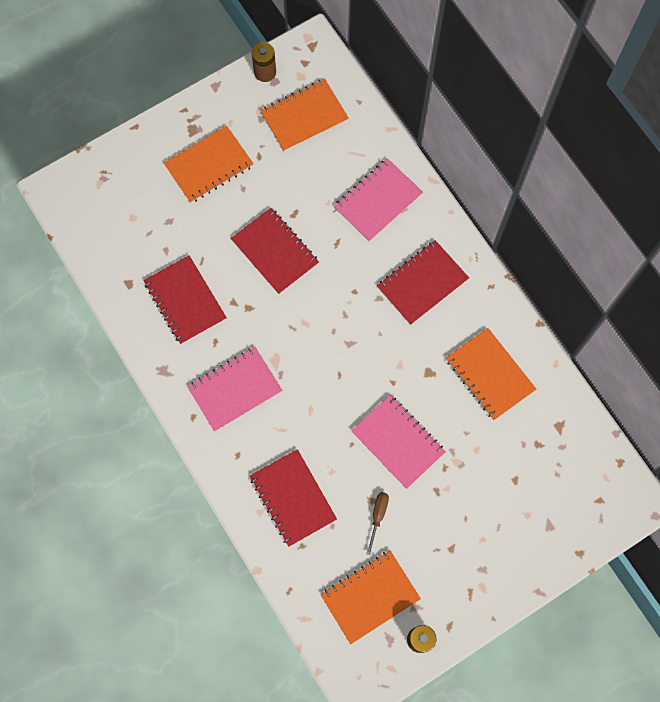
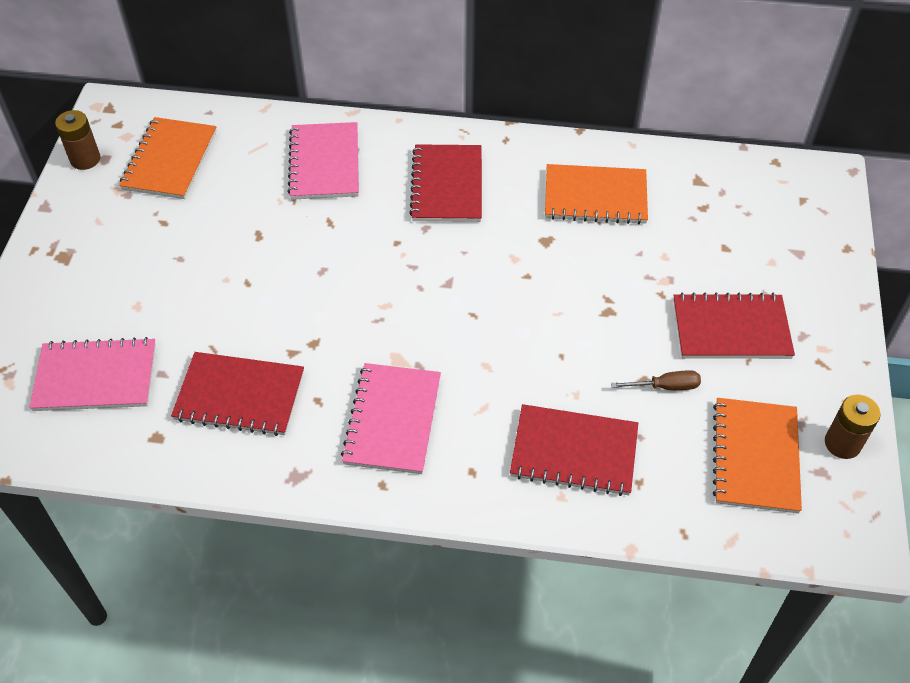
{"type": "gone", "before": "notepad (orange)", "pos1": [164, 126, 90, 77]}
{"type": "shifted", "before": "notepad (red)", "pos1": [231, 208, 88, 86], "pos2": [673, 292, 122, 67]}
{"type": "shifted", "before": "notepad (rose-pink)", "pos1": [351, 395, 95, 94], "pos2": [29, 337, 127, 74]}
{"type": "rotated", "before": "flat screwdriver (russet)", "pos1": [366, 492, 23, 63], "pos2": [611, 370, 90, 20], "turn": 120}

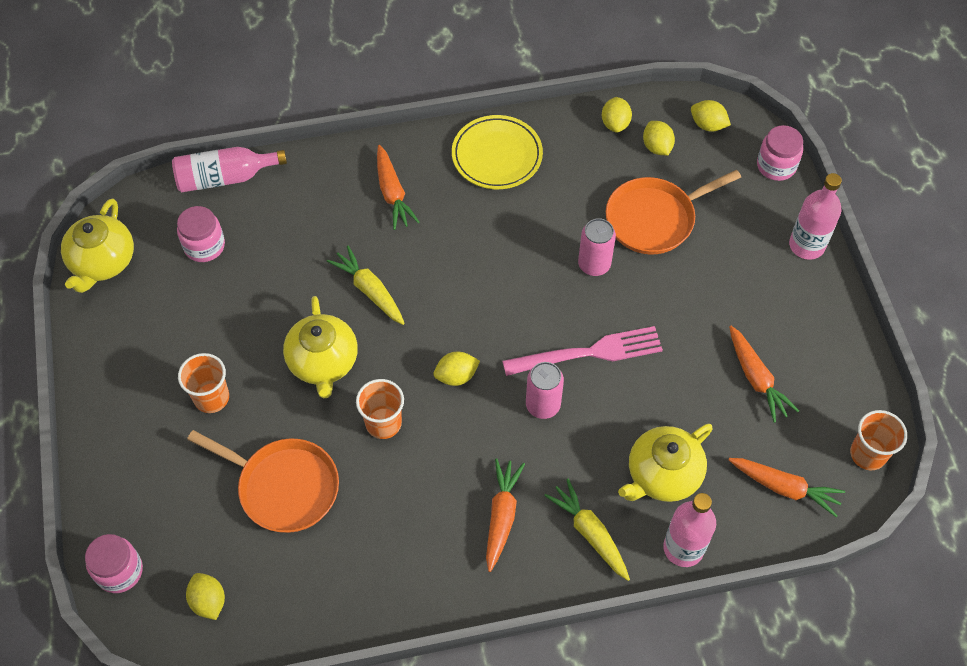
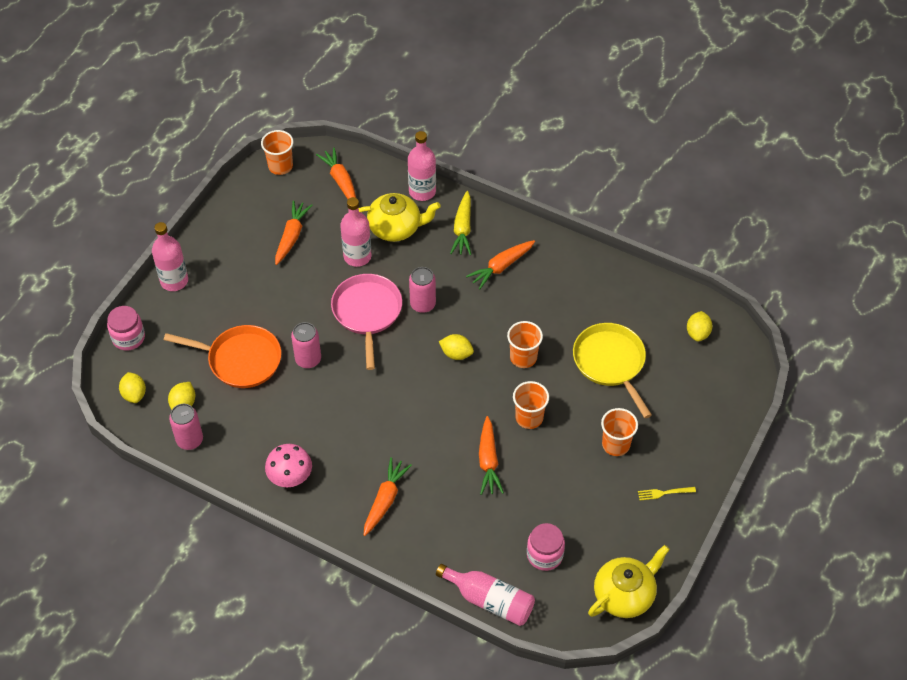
{"type": "swapped", "before": "citrus fruit (bright yellow)", "after": "can (rose-pink)", "pos1": [602, 97, 30, 35], "pos2": [169, 404, 34, 46]}
{"type": "swapped", "before": "plate (bright yellow)", "after": "toadstool (rose-pink)", "pos1": [452, 115, 91, 74], "pos2": [265, 444, 47, 43]}
{"type": "gone", "before": "carrot (bright yellow)", "pos1": [327, 246, 78, 79]}
{"type": "swapped", "before": "teapot (bright yellow)", "after": "tumbler (orange)", "pos1": [283, 296, 75, 103], "pos2": [513, 381, 36, 48]}
{"type": "swapped", "before": "table fork (rose-pink)", "after": "frying pan (rose-pink)", "pos1": [502, 326, 161, 50], "pos2": [331, 274, 71, 96]}
{"type": "repainted", "before": "frying pan (orange)", "after": "frying pan (bright yellow)", "pos1": [187, 430, 152, 103], "pos2": [573, 323, 79, 95]}
{"type": "gone", "before": "preserve jar (rose-pink)", "pos1": [85, 534, 58, 59]}
{"type": "new", "after": "drink bottle (rose-pink)", "pos2": [340, 197, 31, 70]}
{"type": "new", "after": "carrot (orange)", "pos2": [479, 416, 25, 79]}
{"type": "new", "after": "table fork (bright yellow)", "pos2": [638, 487, 58, 13]}

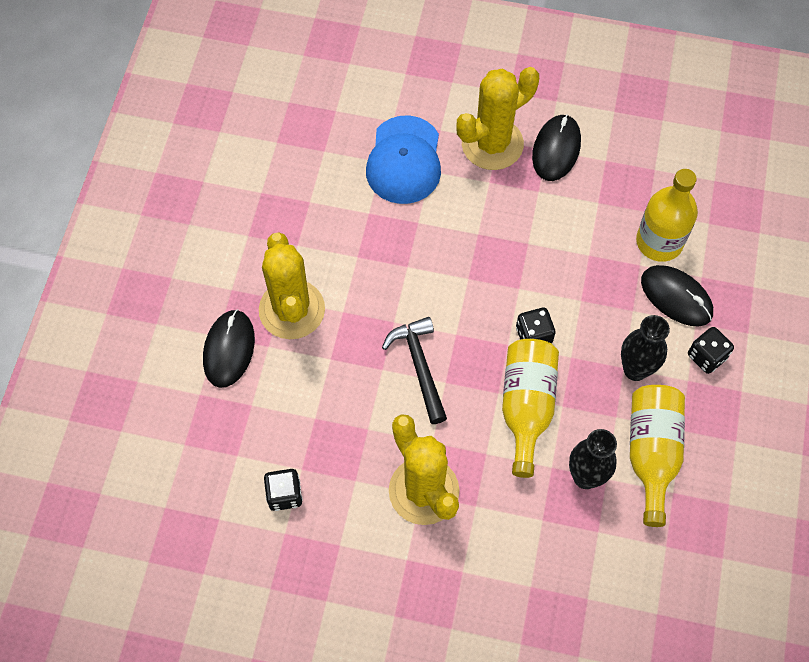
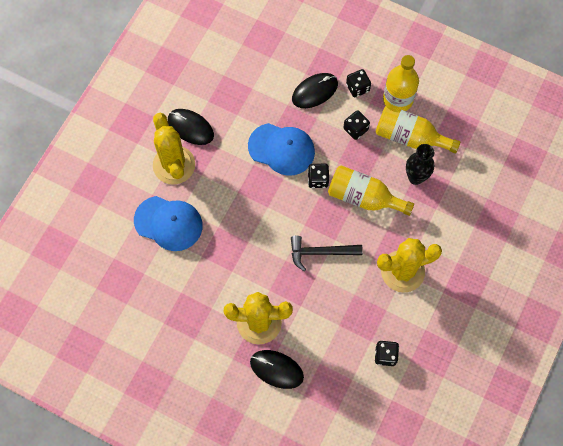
{"type": "shifted", "before": "drink bottle (bright yellow)", "pos1": [636, 169, 62, 93], "pos2": [383, 55, 36, 56]}
{"type": "swapped", "before": "flower vase (jet-black)", "after": "game die (jet-black)", "pos1": [621, 315, 49, 66], "pos2": [343, 110, 27, 30]}
{"type": "new", "after": "cap (royal blue)", "pos2": [248, 123, 67, 53]}

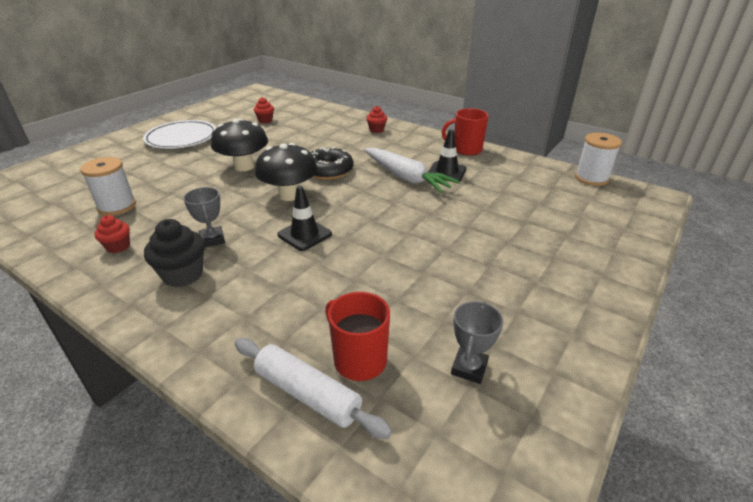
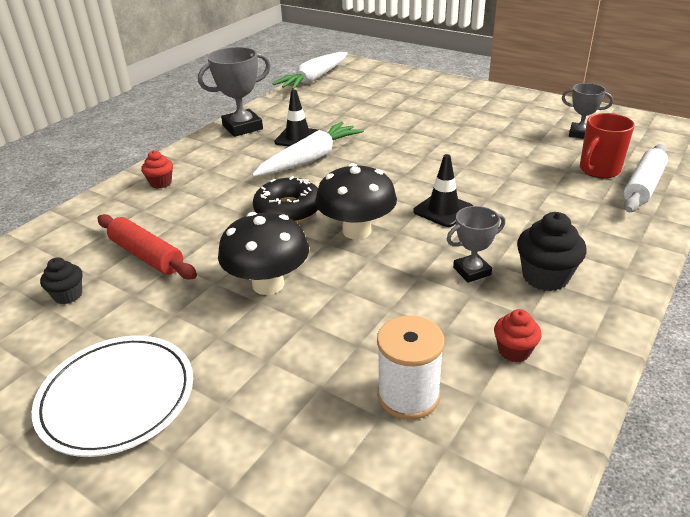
{"type": "repainted", "before": "fairy cake (red)", "after": "fairy cake (jet-black)", "pos1": [254, 97, 20, 26], "pos2": [40, 257, 42, 47]}
{"type": "swapped", "before": "tea mug (red)", "after": "award cup (grey)", "pos1": [442, 108, 47, 48], "pos2": [198, 47, 73, 90]}
{"type": "swapped", "before": "reel of thread (pure white)", "after": "carrot (pure white)", "pos1": [575, 133, 47, 53], "pos2": [272, 52, 75, 38]}
{"type": "new", "after": "dough roller (red)", "pos2": [97, 214, 100, 65]}

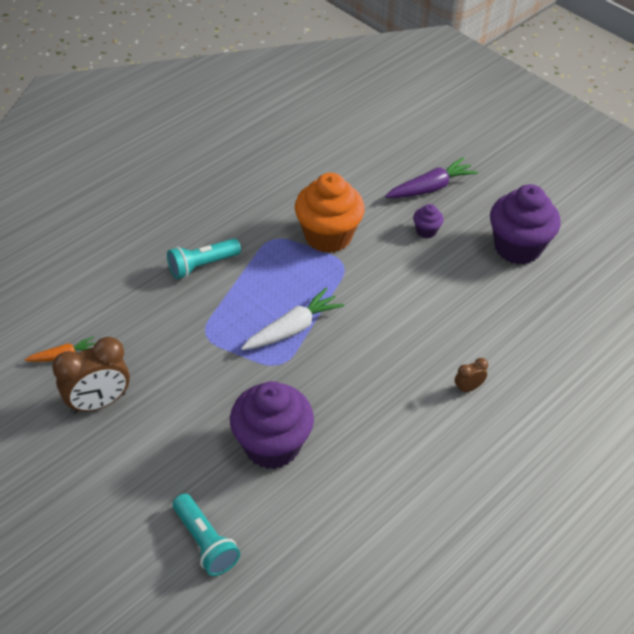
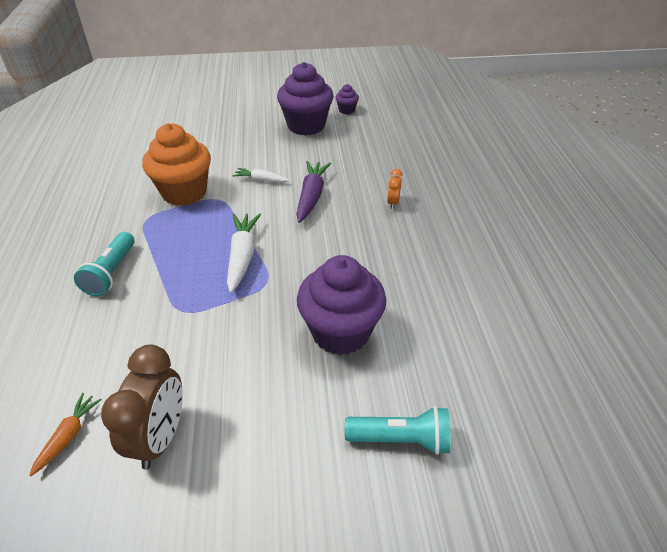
{"type": "shifted", "before": "carrot (violet)", "pos1": [385, 157, 93, 41], "pos2": [296, 161, 35, 62]}
{"type": "shifted", "before": "fairy cake (violet)", "pos1": [413, 204, 31, 34], "pos2": [336, 84, 23, 30]}
{"type": "repainted", "before": "alarm clock (russet)", "after": "alarm clock (orange)", "pos1": [455, 358, 33, 35], "pos2": [387, 169, 16, 40]}
{"type": "new", "after": "carrot (pure white)", "pos2": [233, 168, 57, 14]}

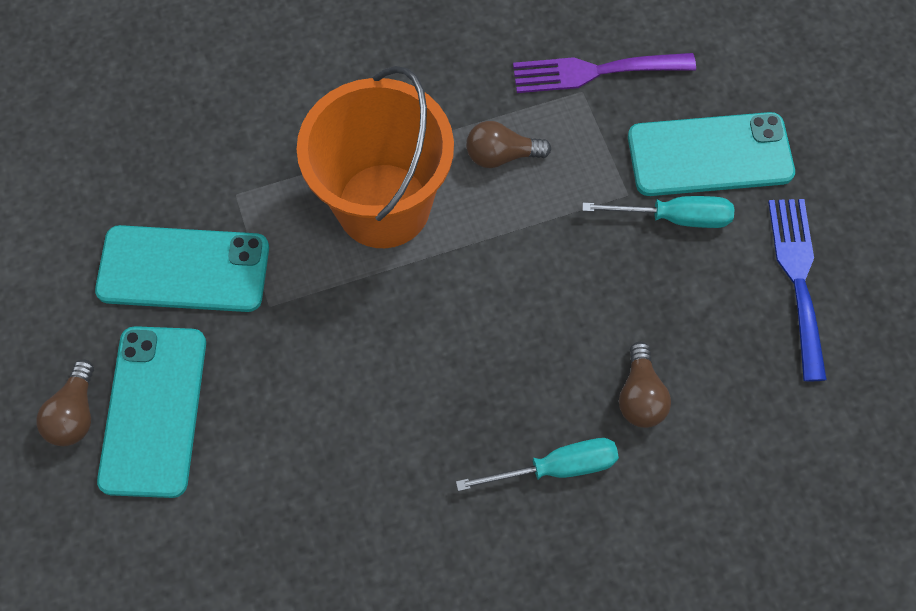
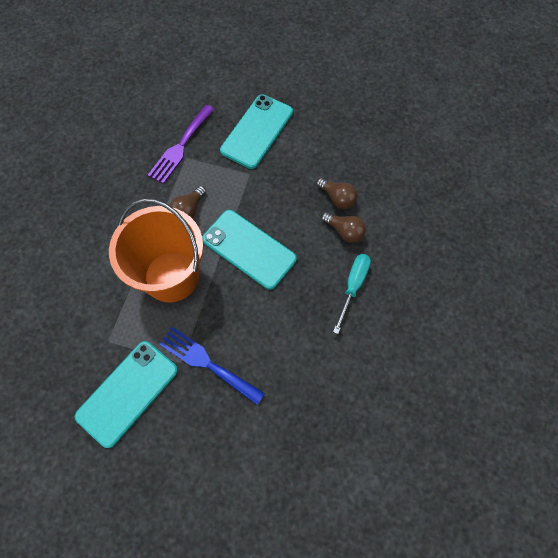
{"type": "gone", "before": "flat screwdriver (turquoise)", "pos1": [582, 196, 153, 32]}
{"type": "shifted", "before": "table fork (royal blue)", "pos1": [768, 199, 59, 182], "pos2": [159, 327, 106, 78]}
{"type": "shifted", "before": "smartphone (turquoise)", "pos1": [97, 326, 109, 172], "pos2": [202, 210, 95, 80]}
{"type": "shifted", "before": "bulb (russet)", "pos1": [36, 360, 58, 86], "pos2": [316, 177, 42, 32]}

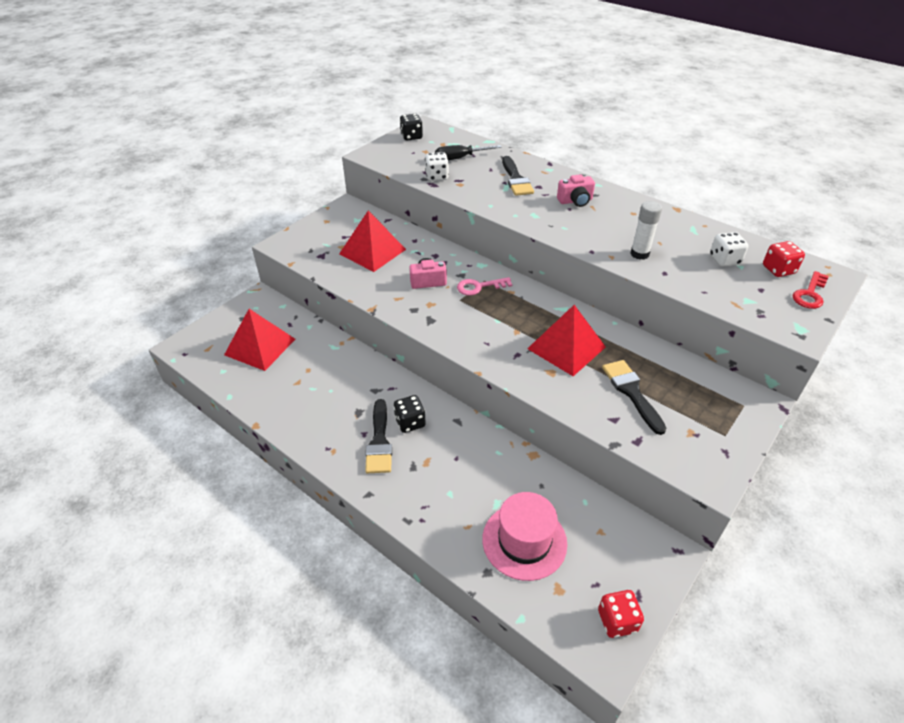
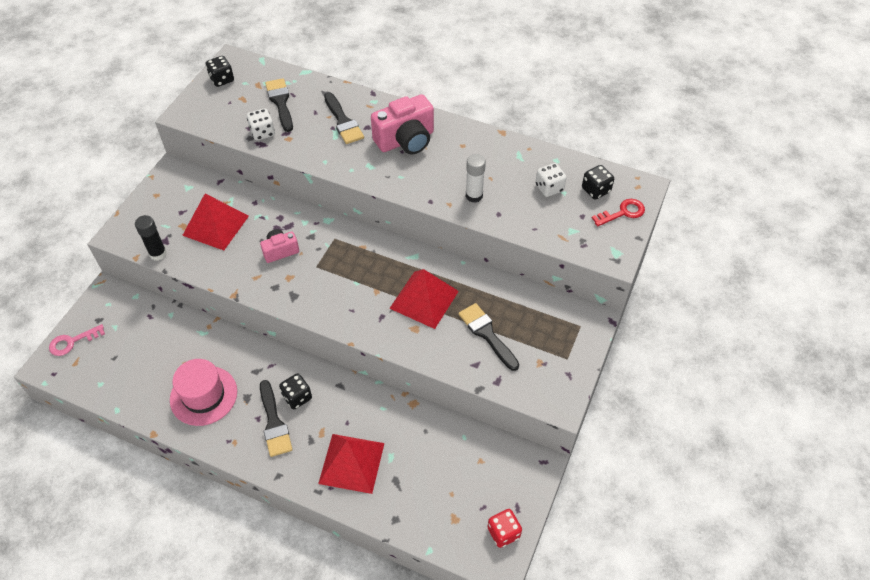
{"type": "swapped", "before": "flat screwdriver (jet-black)", "after": "brush (jet-black)", "pos1": [435, 145, 67, 15], "pos2": [265, 78, 28, 54]}
{"type": "scaled", "before": "compact camera (rose-pink)", "pos1": [557, 174, 38, 33], "pos2": [371, 94, 63, 60], "scale": 1.78}
{"type": "repainted", "before": "game die (red)", "after": "game die (jet-black)", "pos1": [763, 241, 42, 36], "pos2": [582, 165, 32, 35]}
{"type": "rotated", "before": "latchkey (red)", "pos1": [792, 271, 37, 38], "pos2": [592, 199, 53, 28], "turn": -135}
{"type": "shifted", "before": "latchkey (rose-pink)", "pos1": [457, 277, 55, 18], "pos2": [49, 324, 56, 32]}
{"type": "shifted", "before": "pyramid (red)", "pos1": [224, 309, 71, 62], "pos2": [318, 434, 67, 60]}
{"type": "shifted", "before": "hat (rose-pink)", "pos1": [482, 492, 85, 89], "pos2": [170, 359, 67, 67]}
{"type": "new", "after": "stick of glue (jet-black)", "pos2": [135, 215, 32, 46]}

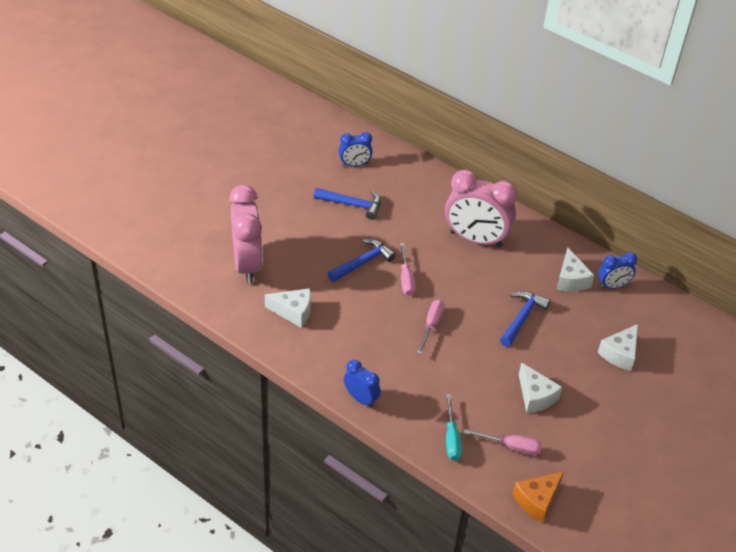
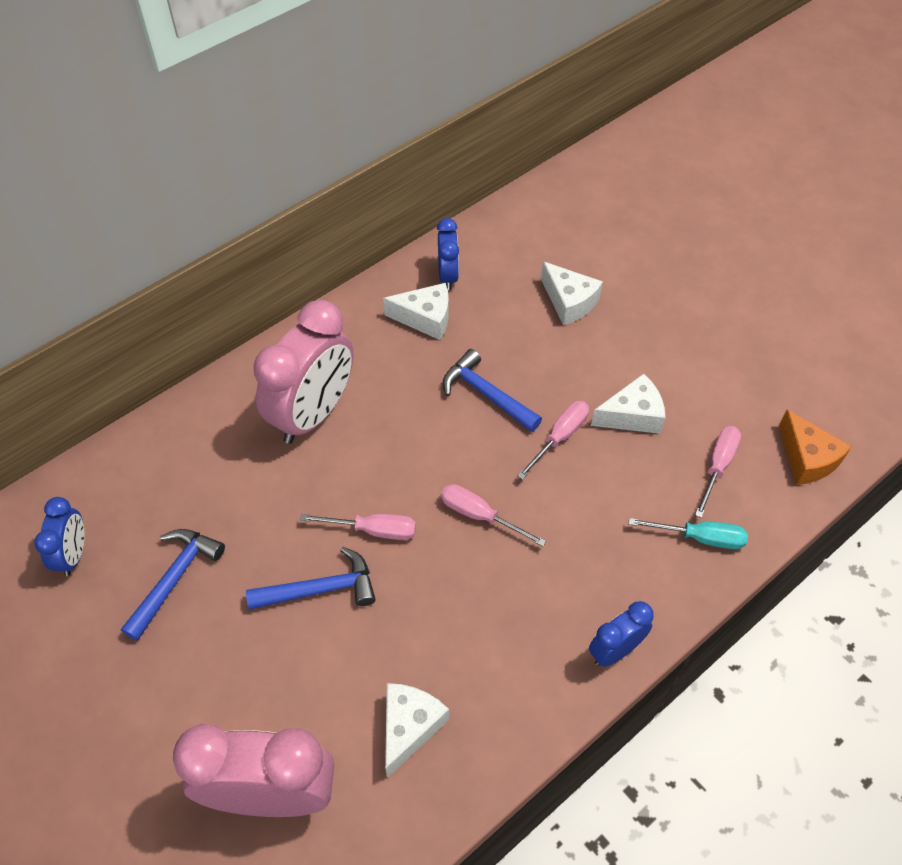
{"type": "rotated", "before": "hammer (royal blue)", "pos1": [328, 239, 68, 43], "pos2": [246, 547, 130, 63], "turn": 105}
{"type": "new", "after": "flat screwdriver (rose-pink)", "pos2": [517, 401, 72, 79]}

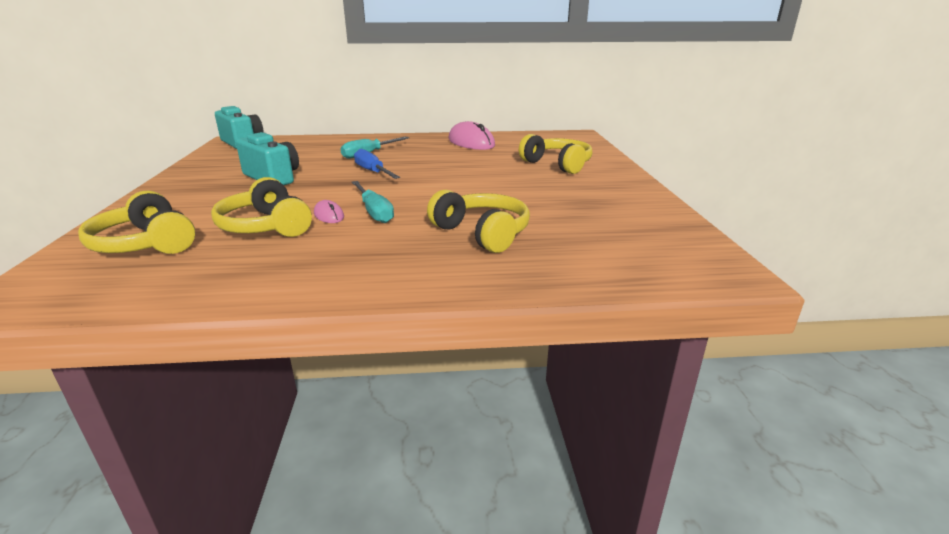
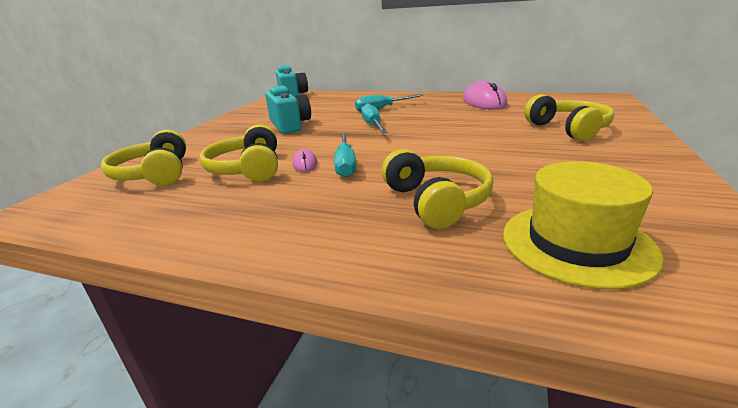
{"type": "repainted", "before": "flat screwdriver (royal blue)", "after": "flat screwdriver (turquoise)", "pos1": [354, 149, 46, 30], "pos2": [361, 103, 27, 30]}
{"type": "new", "after": "hat (bright yellow)", "pos2": [503, 161, 161, 128]}

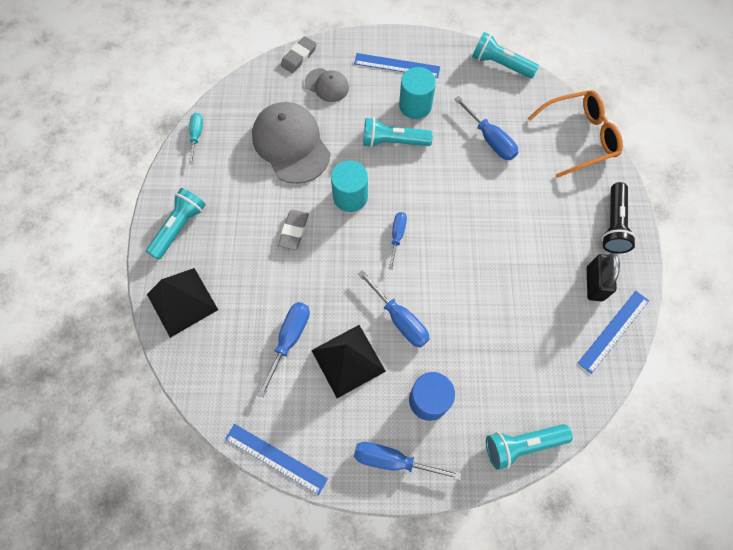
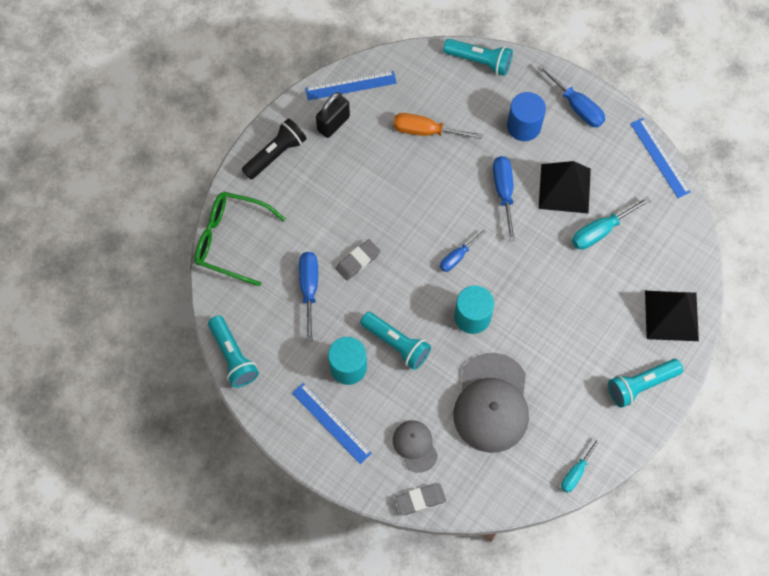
{"type": "repainted", "before": "eyeglasses (orange)", "after": "eyeglasses (leaf-green)", "pos1": [528, 90, 95, 88], "pos2": [195, 192, 90, 94]}
{"type": "shifted", "before": "pencil eraser (grey)", "pos1": [278, 210, 31, 40], "pos2": [336, 239, 44, 42]}
{"type": "repainted", "before": "flat screwdriver (royal blue)", "after": "flat screwdriver (turquoise)", "pos1": [257, 302, 53, 96], "pos2": [572, 196, 79, 54]}
{"type": "new", "after": "flat screwdriver (orange)", "pos2": [393, 113, 89, 26]}

